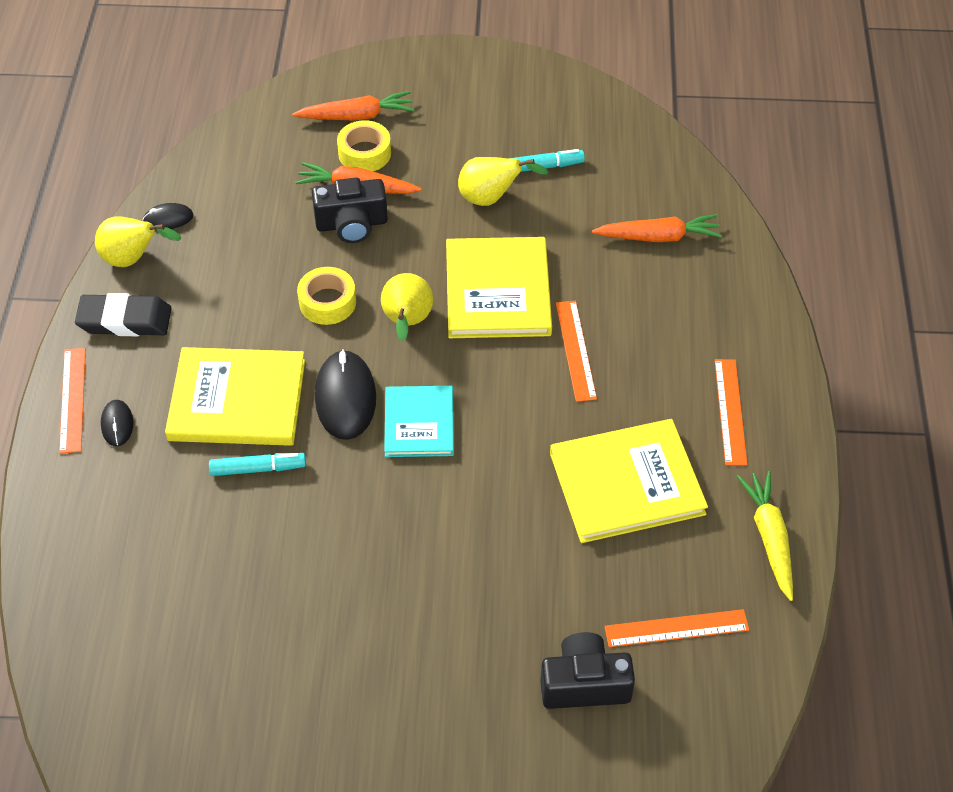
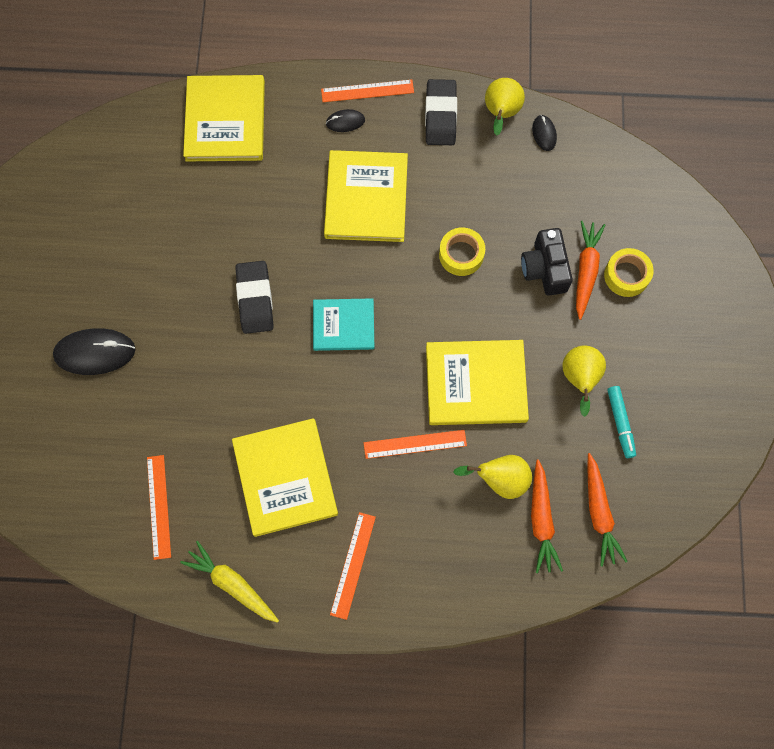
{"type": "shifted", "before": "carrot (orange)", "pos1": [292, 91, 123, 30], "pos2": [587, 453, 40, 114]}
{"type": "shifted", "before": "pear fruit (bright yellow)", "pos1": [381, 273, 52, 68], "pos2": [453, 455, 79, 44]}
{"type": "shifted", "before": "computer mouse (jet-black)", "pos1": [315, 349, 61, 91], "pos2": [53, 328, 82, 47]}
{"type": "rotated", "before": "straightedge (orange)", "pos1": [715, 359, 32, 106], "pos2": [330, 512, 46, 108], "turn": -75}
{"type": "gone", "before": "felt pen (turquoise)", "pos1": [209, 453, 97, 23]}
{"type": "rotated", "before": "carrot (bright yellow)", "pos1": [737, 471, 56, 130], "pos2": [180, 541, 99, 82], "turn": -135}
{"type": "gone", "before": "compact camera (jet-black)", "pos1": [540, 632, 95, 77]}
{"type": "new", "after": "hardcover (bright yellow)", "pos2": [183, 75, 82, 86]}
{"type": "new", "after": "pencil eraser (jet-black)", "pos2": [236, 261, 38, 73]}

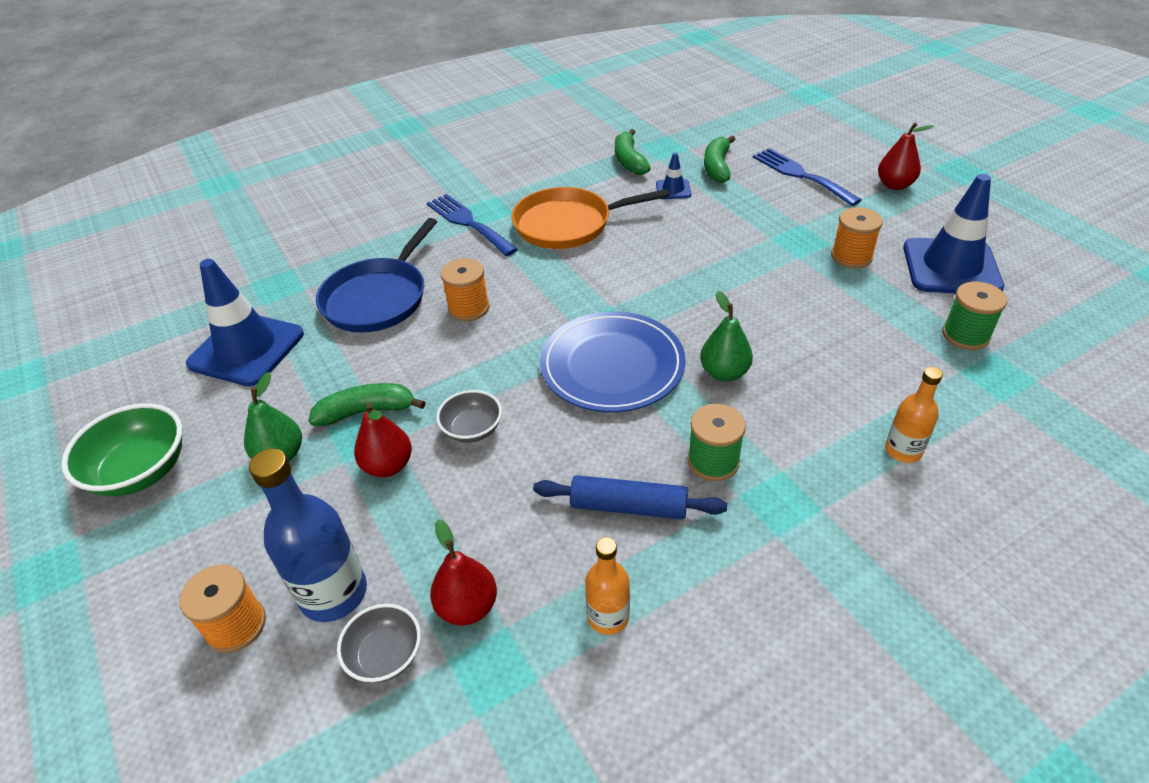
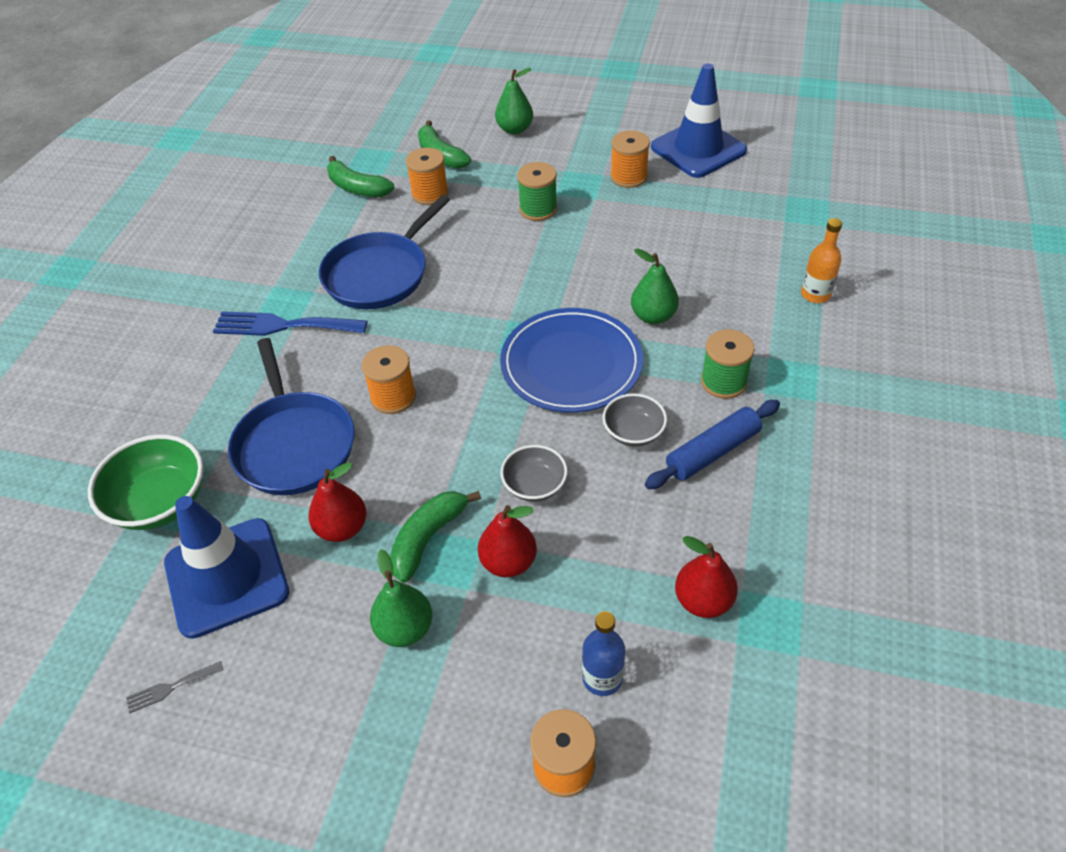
{"type": "shifted", "before": "pear fruit (red)", "pos1": [878, 123, 56, 67], "pos2": [309, 462, 57, 80]}
{"type": "swapped", "before": "table fork (royal blue)", "after": "pear fruit (leaf-green)", "pos1": [753, 148, 109, 58], "pos2": [495, 68, 38, 67]}
{"type": "swapped", "before": "road cone (royal blue)", "after": "reel of thread (orange)", "pos1": [656, 152, 35, 47], "pos2": [406, 148, 43, 57]}
{"type": "repainted", "before": "frying pan (orange)", "after": "frying pan (royal blue)", "pos1": [511, 187, 158, 62], "pos2": [319, 195, 131, 114]}
{"type": "shifted", "before": "reel of thread (leaf-green)", "pos1": [942, 282, 65, 68], "pos2": [517, 162, 40, 59]}
{"type": "shifted", "before": "deep dish (leaf-green)", "pos1": [61, 403, 122, 93], "pos2": [88, 434, 116, 96]}
{"type": "scaled", "before": "drink bottle (royal blue)", "pos1": [249, 448, 118, 174], "pos2": [582, 611, 43, 85], "scale": 0.59}
{"type": "gone", "before": "drink bottle (orange)", "pos1": [585, 537, 45, 98]}
{"type": "shifted", "before": "deep dish (grey)", "pos1": [337, 604, 84, 79], "pos2": [603, 393, 64, 54]}
{"type": "new", "after": "table fork (grey)", "pos2": [126, 661, 97, 52]}

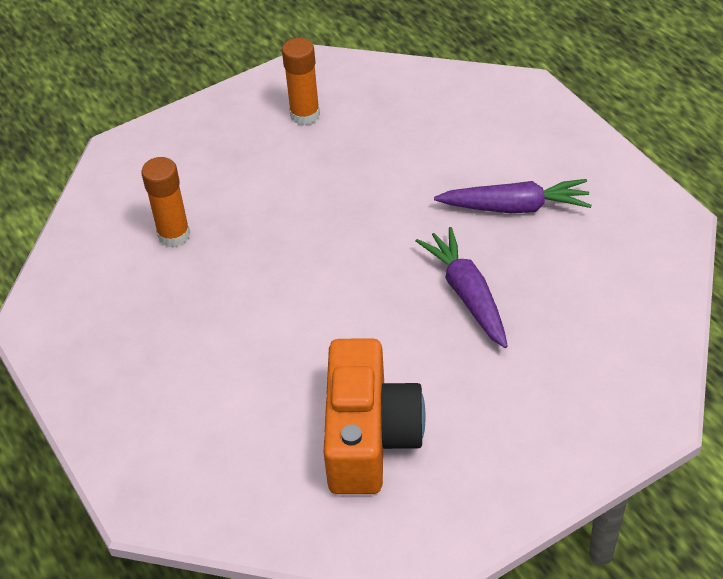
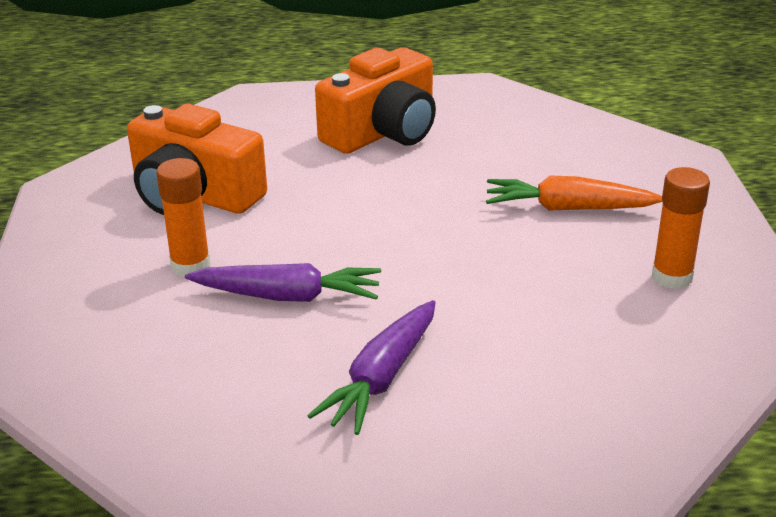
{"type": "shifted", "before": "stick of glue (orange)", "pos1": [141, 157, 49, 90], "pos2": [156, 158, 55, 119]}
{"type": "new", "after": "compact camera (orange)", "pos2": [315, 47, 121, 107]}
{"type": "new", "after": "carrot (orange)", "pos2": [486, 175, 176, 35]}

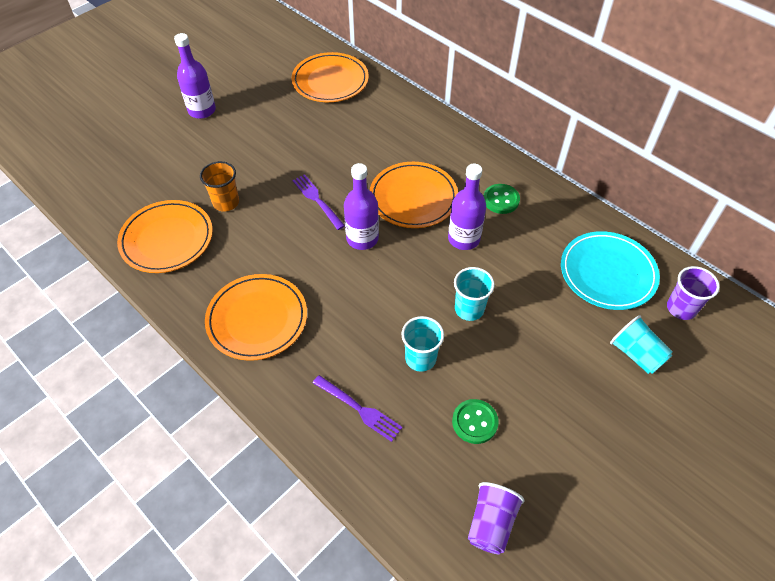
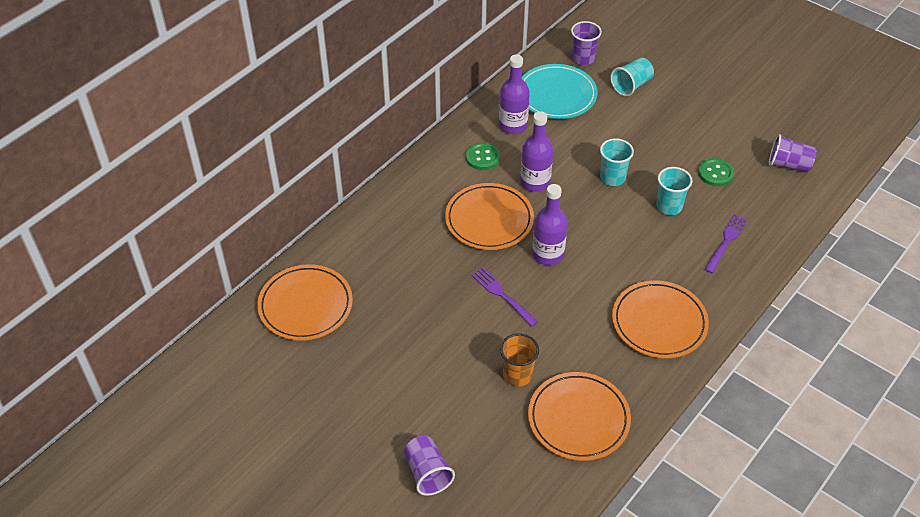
{"type": "shifted", "before": "drink bottle (violet)", "pos1": [174, 33, 42, 86], "pos2": [499, 55, 31, 79]}
{"type": "rotated", "before": "table fork (violet)", "pos1": [292, 174, 53, 56], "pos2": [472, 268, 66, 59], "turn": 90}
{"type": "new", "after": "tumbler (violet)", "pos2": [404, 436, 51, 60]}

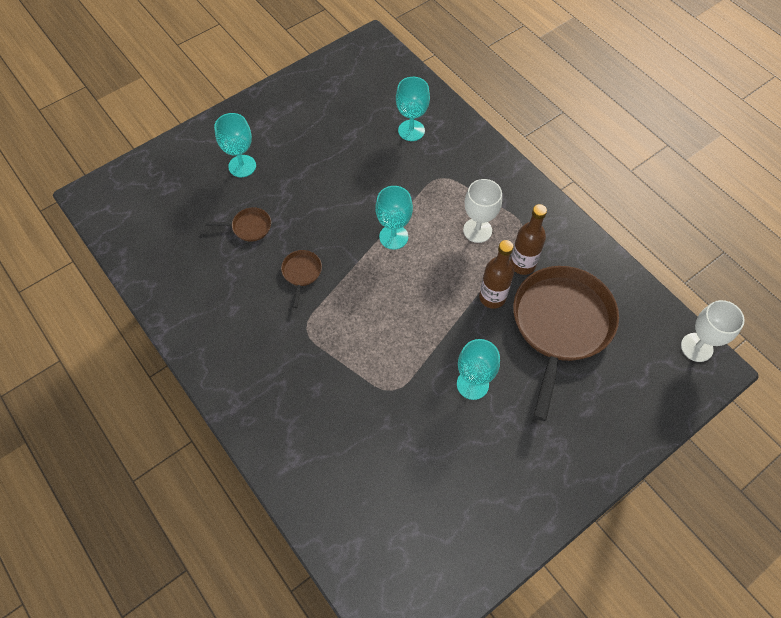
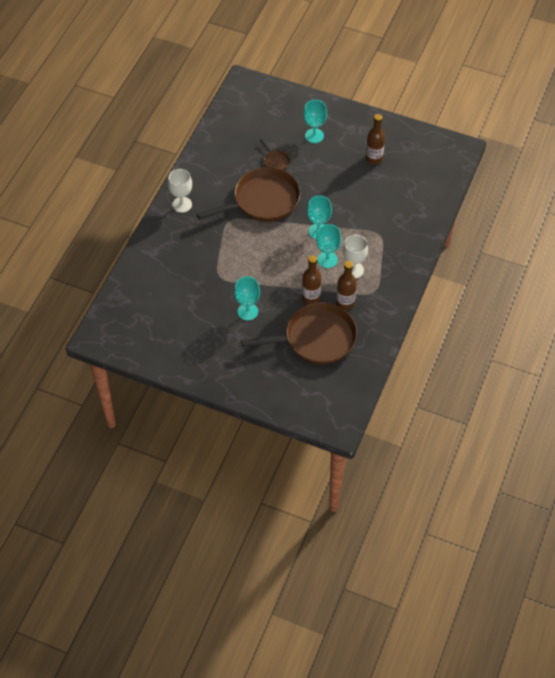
{"type": "shifted", "before": "goblet (turquoise)", "pos1": [396, 77, 34, 64], "pos2": [316, 224, 25, 44]}
{"type": "scaled", "before": "frying pan (russet)", "pos1": [281, 250, 41, 58], "pos2": [197, 167, 104, 55], "scale": 2.47}
{"type": "shifted", "before": "goblet (pure white)", "pos1": [681, 300, 64, 62], "pos2": [168, 169, 24, 44]}
{"type": "new", "after": "drink bottle (russet)", "pos2": [366, 114, 19, 50]}

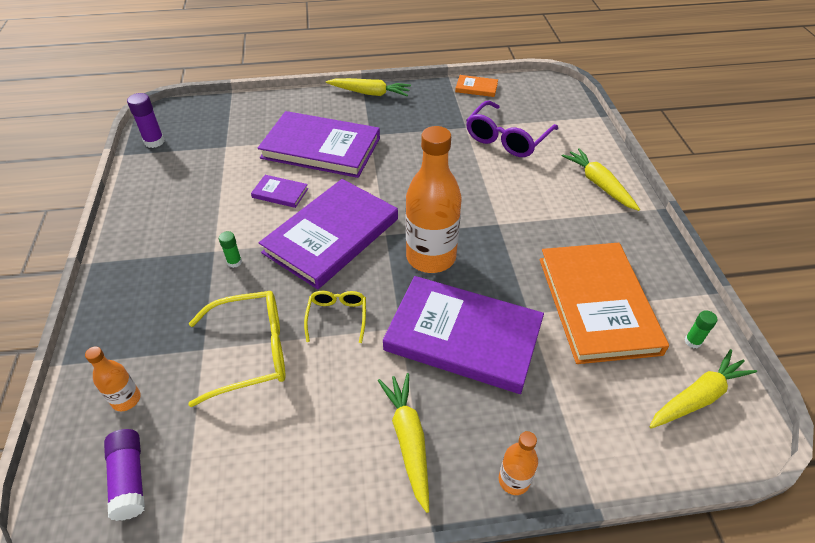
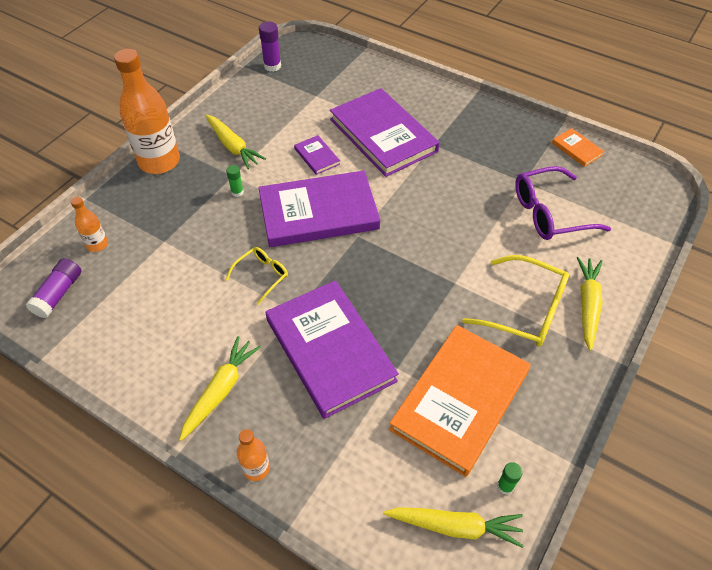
{"type": "shifted", "before": "carrot (bright yellow)", "pos1": [326, 78, 85, 18], "pos2": [205, 115, 61, 54]}
{"type": "shifted", "before": "drink bottle (orange)", "pos1": [406, 126, 56, 147], "pos2": [114, 49, 66, 125]}
{"type": "shifted", "before": "eyeglasses (bright yellow)", "pos1": [189, 291, 96, 116], "pos2": [462, 255, 107, 92]}

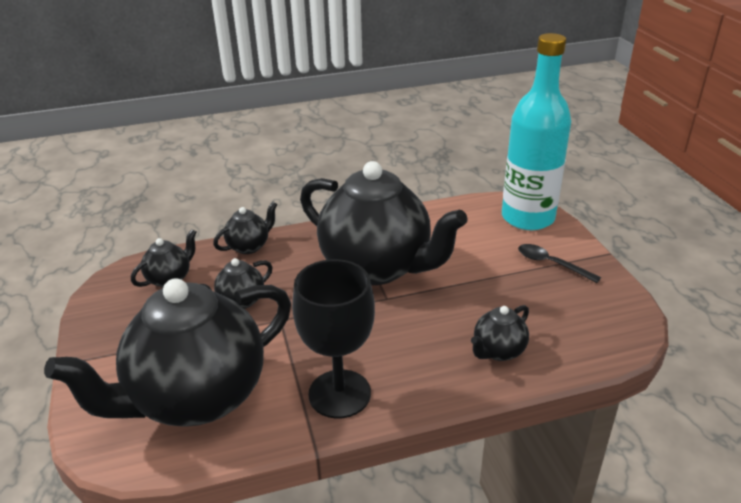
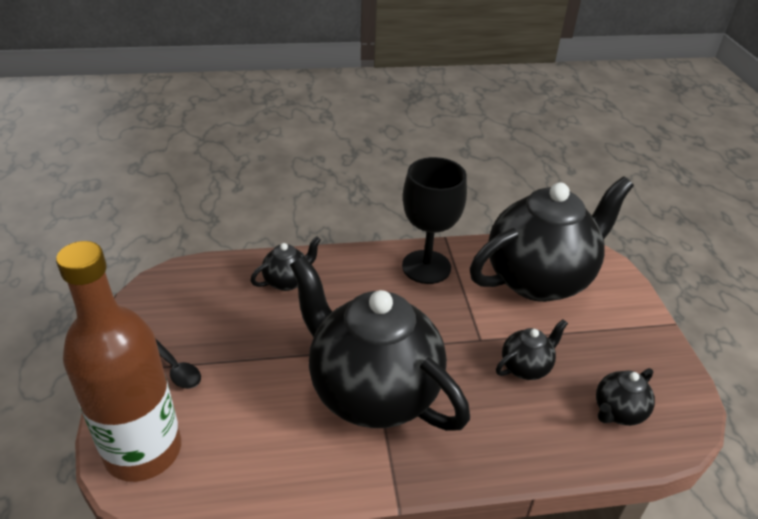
{"type": "repainted", "before": "drink bottle (turquoise)", "after": "drink bottle (russet)", "pos1": [502, 33, 69, 197], "pos2": [56, 241, 125, 241]}
{"type": "gone", "before": "teapot (jet-black)", "pos1": [213, 202, 65, 52]}

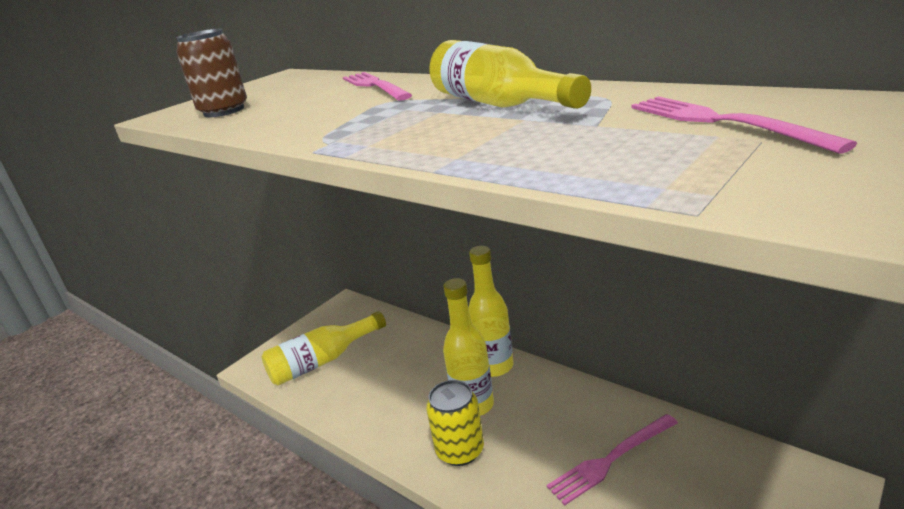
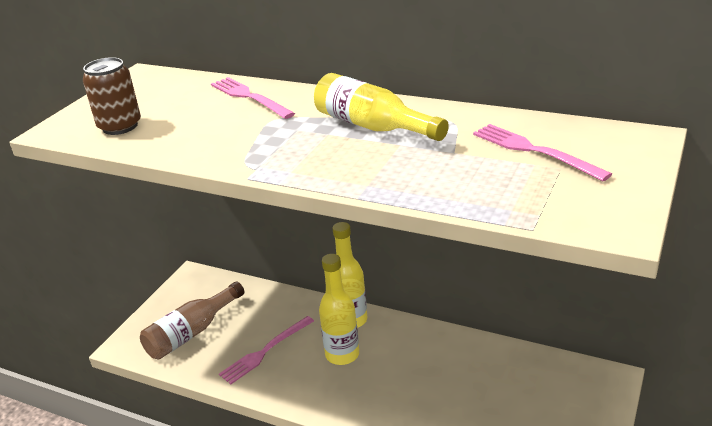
{"type": "repainted", "before": "drink bottle (bright yellow)", "after": "drink bottle (russet)", "pos1": [262, 311, 124, 75], "pos2": [140, 281, 104, 79]}
{"type": "gone", "before": "can (bright yellow)", "pos1": [426, 380, 58, 86]}
{"type": "shifted", "before": "table fork (rose-pink)", "pos1": [547, 414, 131, 91], "pos2": [219, 316, 95, 68]}

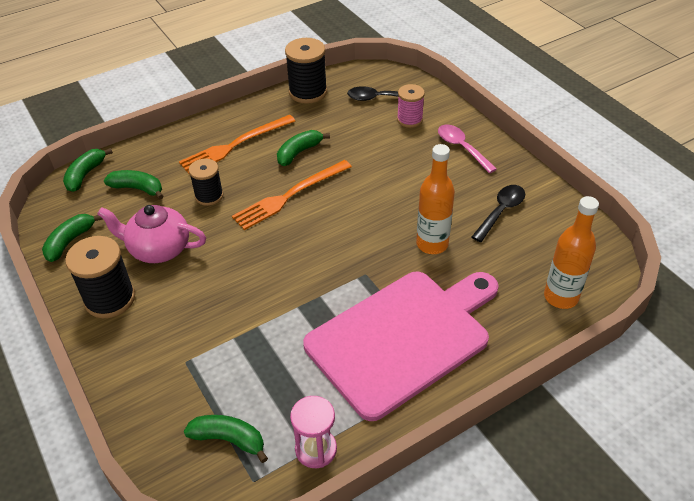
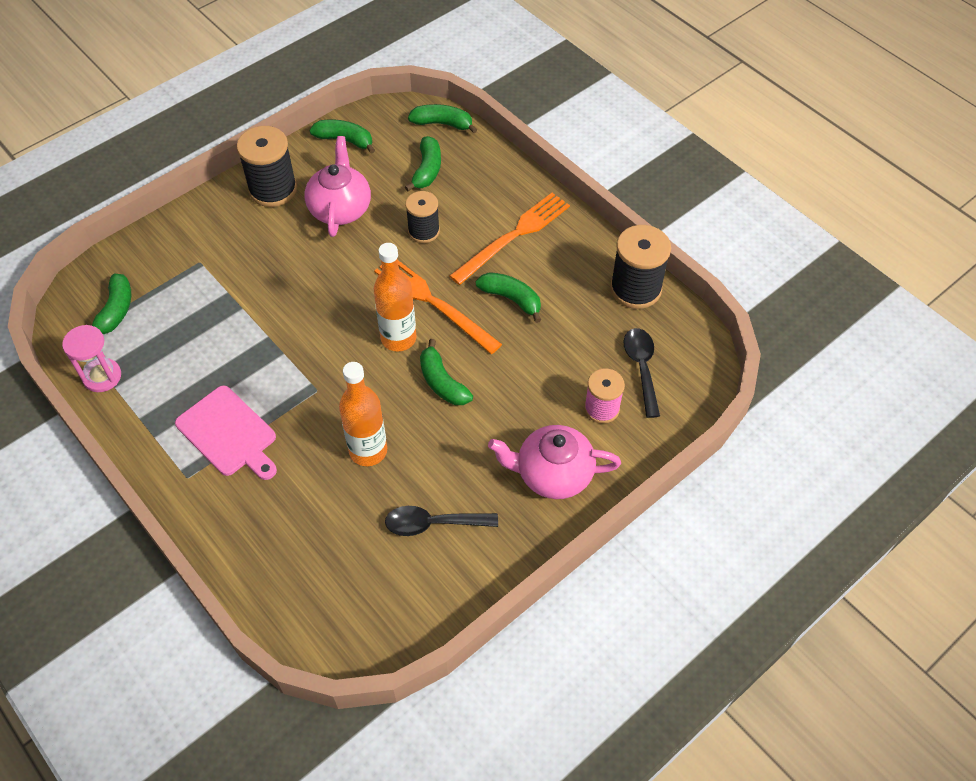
{"type": "rotated", "before": "table fork (orange)", "pos1": [179, 115, 116, 59], "pos2": [450, 193, 120, 92], "turn": 90}
{"type": "swapped", "before": "tablespoon (rose-pink)", "after": "teapot (rose-pink)", "pos1": [438, 125, 59, 48], "pos2": [488, 425, 133, 74]}
{"type": "rotated", "before": "tablespoon (jet-black)", "pos1": [472, 185, 53, 57], "pos2": [385, 506, 113, 30], "turn": 150}
{"type": "shifted", "before": "drink bottle (orange)", "pos1": [544, 196, 55, 113], "pos2": [374, 243, 43, 109]}
{"type": "scaled", "before": "cutting board (rose-pink)", "pos1": [303, 272, 196, 149], "pos2": [175, 385, 102, 95], "scale": 0.53}
{"type": "new", "after": "banana (leaf-green)", "pos2": [420, 339, 53, 66]}

